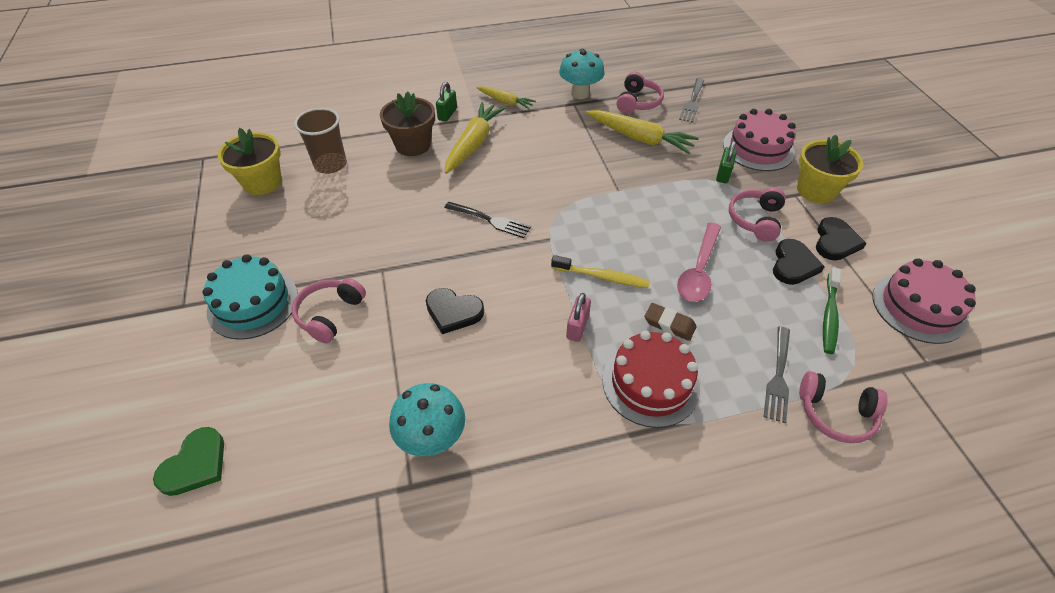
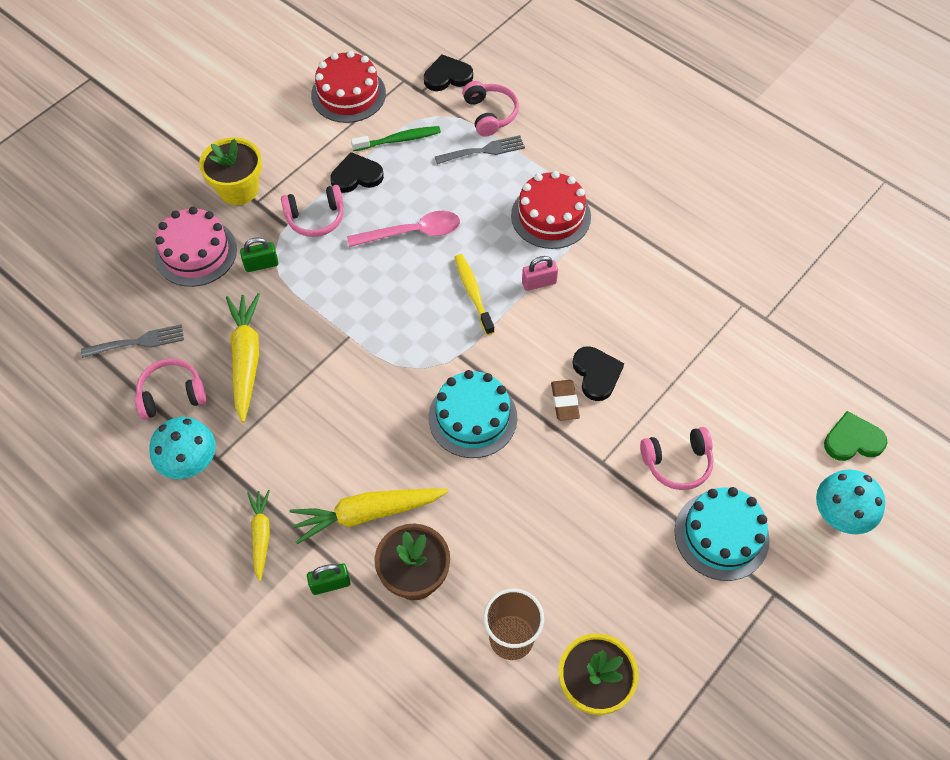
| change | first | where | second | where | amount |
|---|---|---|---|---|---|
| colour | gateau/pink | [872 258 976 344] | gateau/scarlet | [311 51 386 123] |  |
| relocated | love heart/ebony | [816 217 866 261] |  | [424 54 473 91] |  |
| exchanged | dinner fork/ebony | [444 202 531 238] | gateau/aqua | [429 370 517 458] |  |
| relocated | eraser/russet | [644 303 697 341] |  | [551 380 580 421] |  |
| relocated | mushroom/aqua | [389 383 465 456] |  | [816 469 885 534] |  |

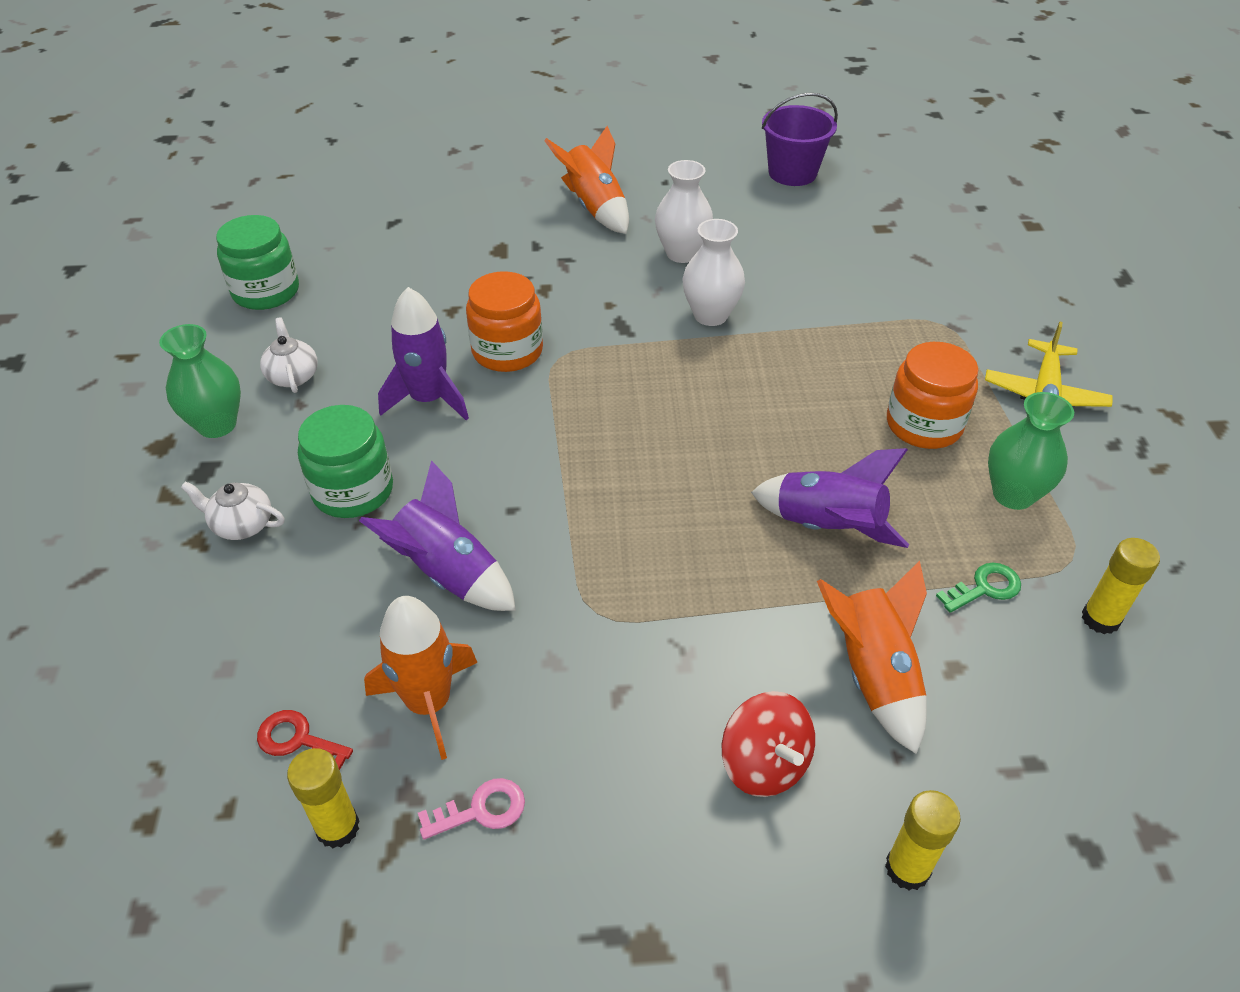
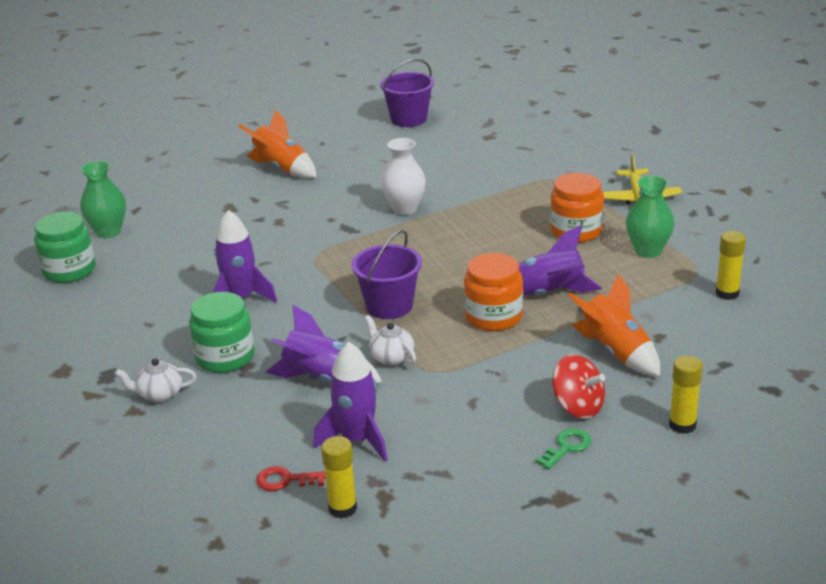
| change | first | where | second | where | amount |
|---|---|---|---|---|---|
| relocated | tall vase/green | [159 324 241 438] |  | [80 161 126 238] |  |
| colour | toy rocket/bright orange | [364 596 478 760] | toy rocket/violet | [313 342 388 462] |  |
| appeared |  |  | bucket/violet | [352 230 422 319] |  |
| relocated | tea pot/snow-white | [260 317 318 393] |  | [365 315 416 365] |  |
| relocated | jam jar/bright orange | [466 271 543 372] |  | [464 253 523 331] |  |
| relocated | door key/green | [936 562 1021 613] |  | [535 428 591 469] |  |
| missing | door key/pink | [418 778 525 839] |  |  |  |
| missing | tall vase/snow-white | [655 160 713 263] |  |  |  |

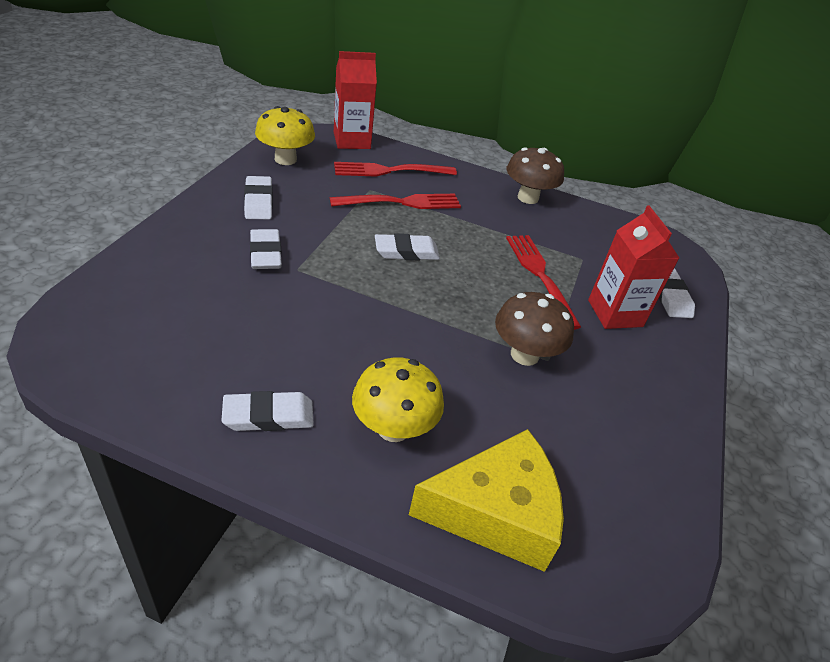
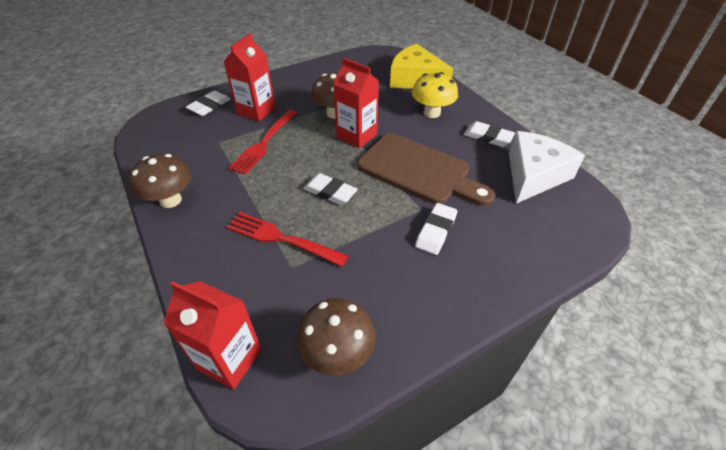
| change | first | where | second | where | amount |
|---|---|---|---|---|---|
| colour | mushroom/yellow | [255 106 315 165] | mushroom/russet | [297 298 375 376] |  |
| appeared |  |  | juice carton/scarlet | [333 58 379 149] |  |
| appeared |  |  | cutting board/russet | [357 133 495 206] |  |
| appeared |  |  | piece of cheese/snow-white | [509 131 585 203] |  |
| missing | eraser/snow-white | [244 176 273 219] |  |  |  |
| missing | dinner fork/scarlet | [334 162 457 177] |  |  |  |

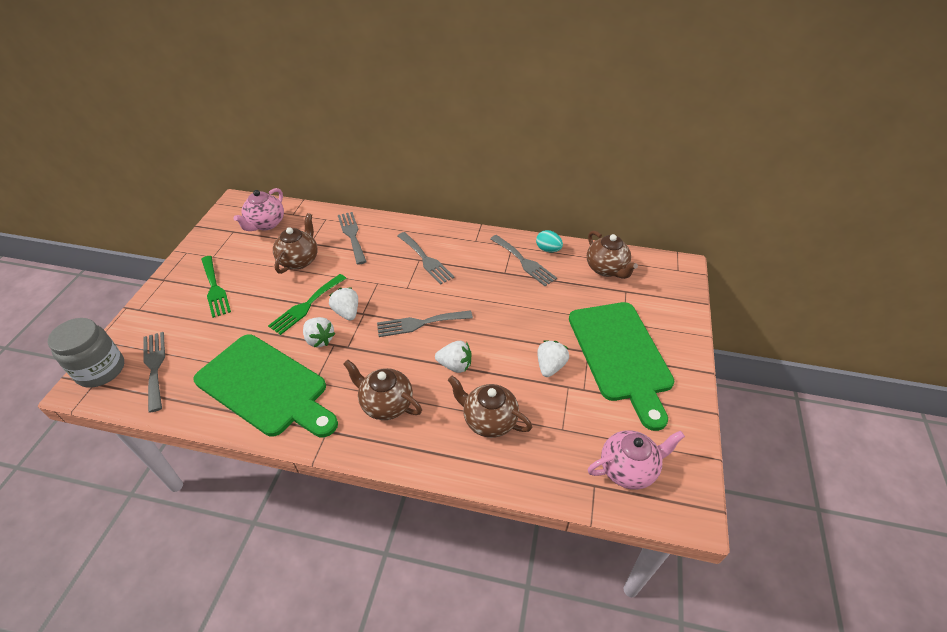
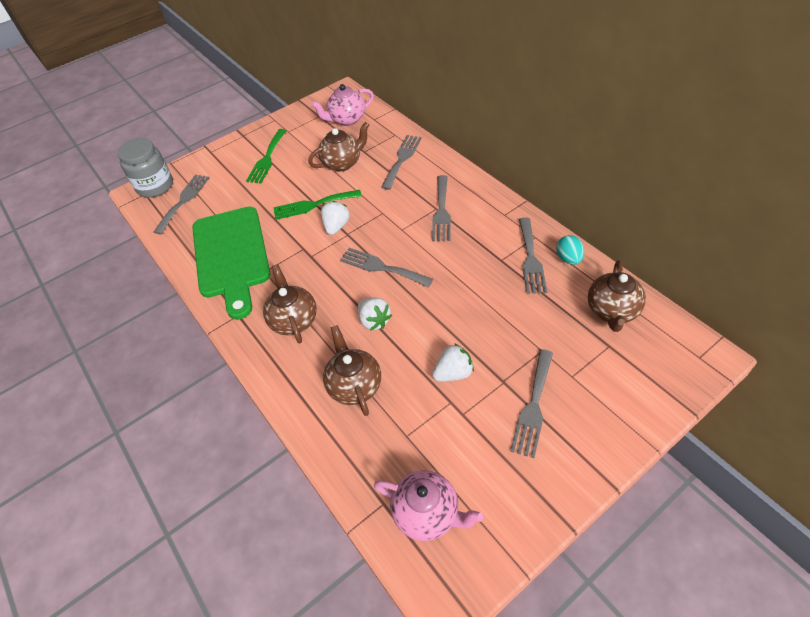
| change | first | where | second | where | amount |
|---|---|---|---|---|---|
| exchanged | cutting board/green | [569 302 674 431] | dinner fork/grey | [510 349 553 458] |  |
| missing | strawberry/snow-white | [303 317 335 347] |  |  |  |

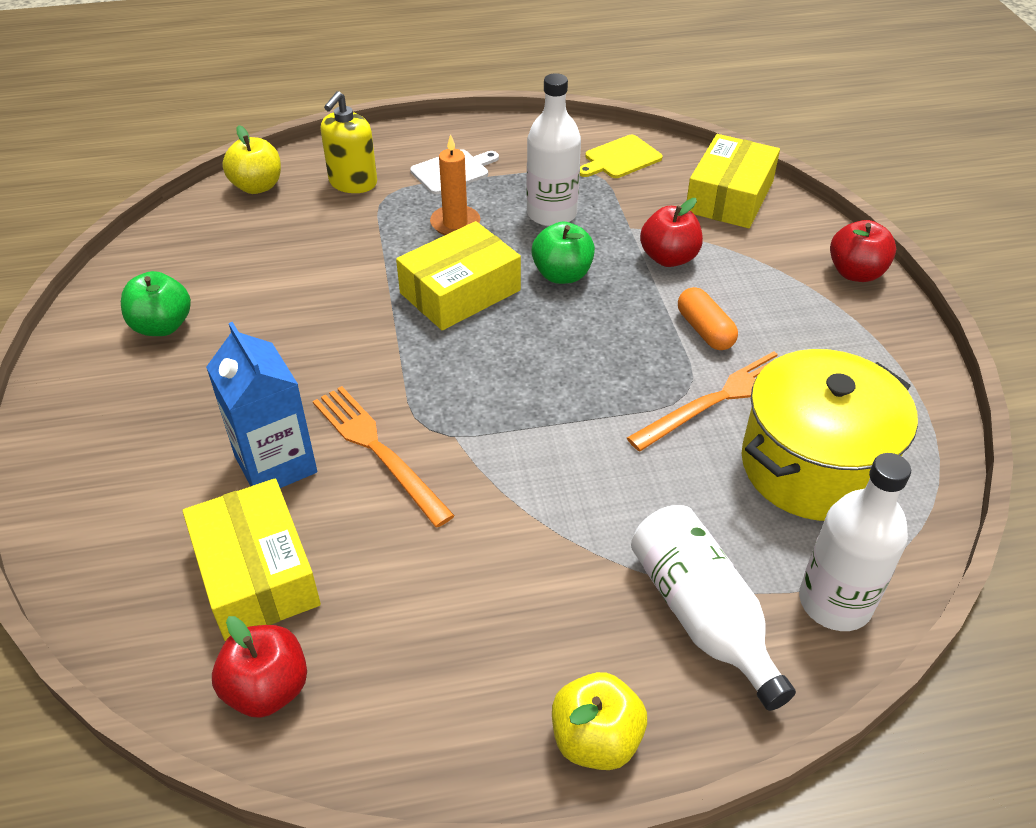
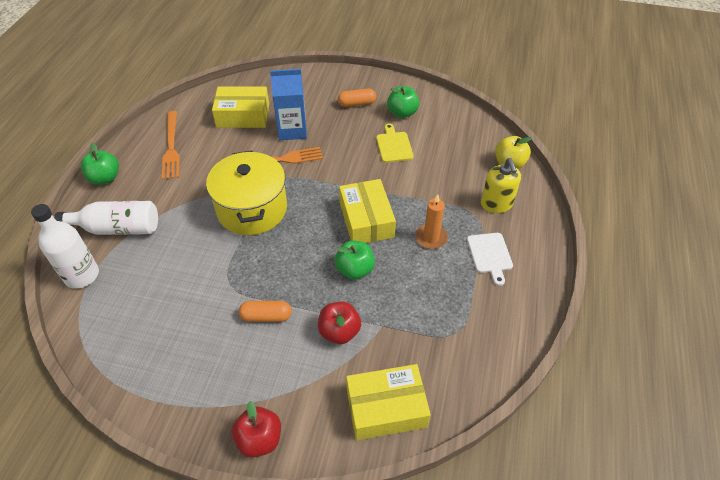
| change | first | where | second | where | amount |
|---|---|---|---|---|---|
| colour | apple/yellow | [552 672 647 770] | apple/green | [81 143 119 185] |  |
| relocated | dinner fork/bright orange | [627 351 781 451] |  | [162 111 180 180] |  |
| relocated | stockpot/yellow | [741 349 918 521] |  | [206 151 287 235] |  |
| appeared |  |  | pill/bright orange | [338 88 376 107] |  |
| spun | package/yellow | [687 134 780 228] |  | [346 364 431 440] | 60 degrees counterclockwise |
| relocated | cutting board/yellow | [580 135 663 178] |  | [376 124 414 163] |  |
| spun | pump bottle/yellow | [320 91 377 193] |  | [481 158 521 213] | 150 degrees counterclockwise |
| missing | apple/scarlet | [212 616 307 718] |  |  |  |
| missing | flask/snow-white | [526 73 581 226] |  |  |  |

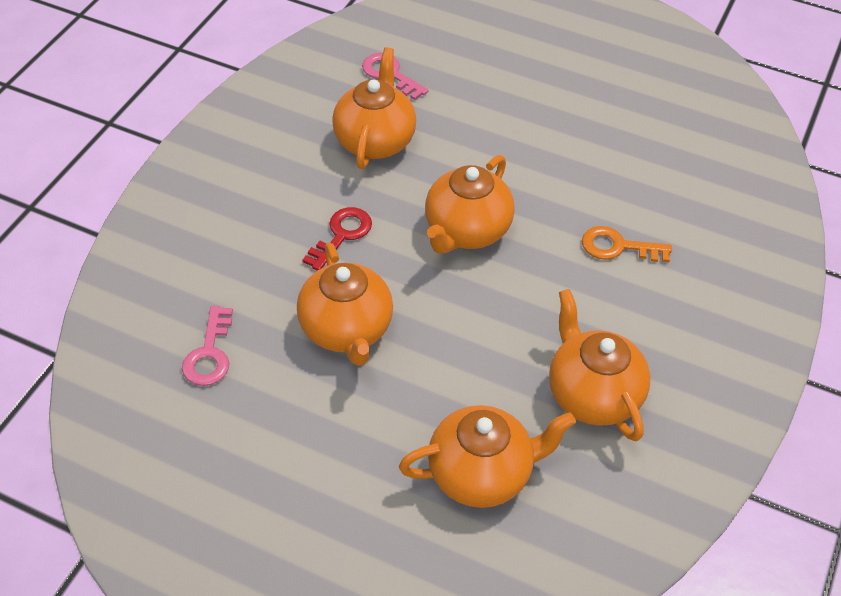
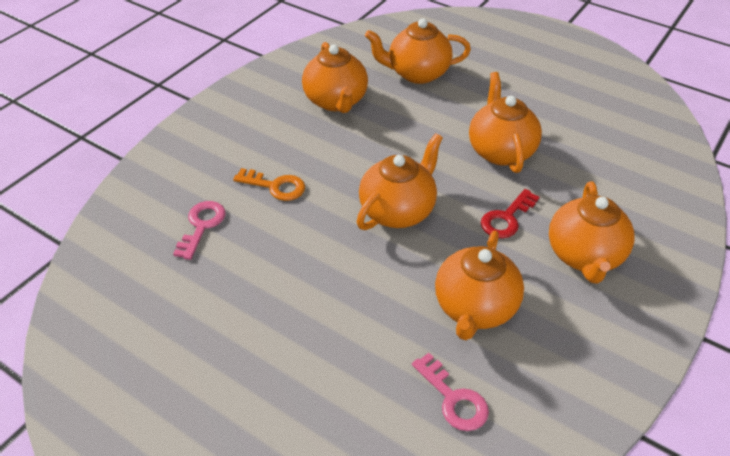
| change | first | where | second | where | amount |
|---|---|---|---|---|---|
| relocated | door key/pink | [182 306 233 386] |  | [173 201 226 260] |  |
| appeared |  |  | tea pot/bright orange | [549 181 634 284] |  |

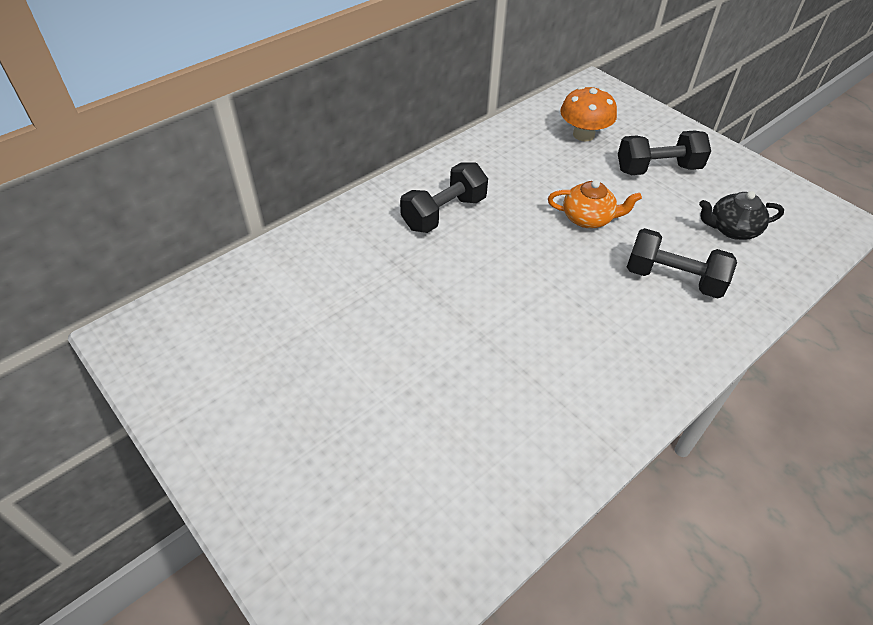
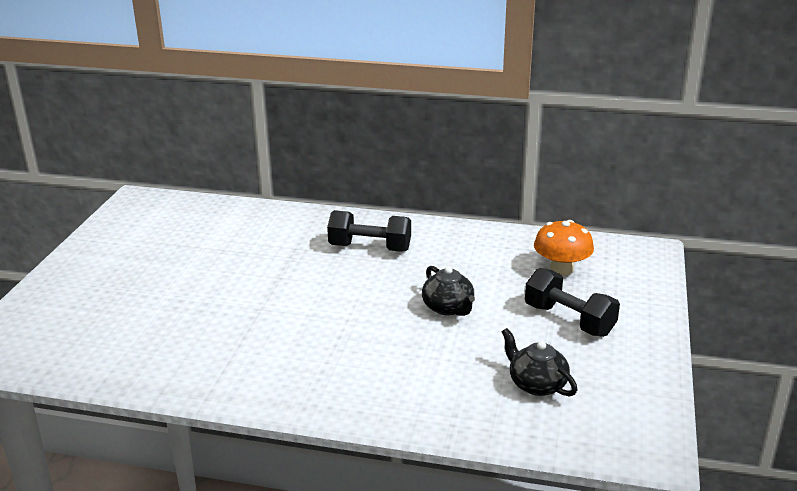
| change | first | where | second | where | amount |
|---|---|---|---|---|---|
| colour | tea pot/bright orange | [548 180 642 228] | tea pot/ebony | [422 266 475 316] |  |
| missing | dumbbell/ebony | [627 228 737 299] |  |  |  |

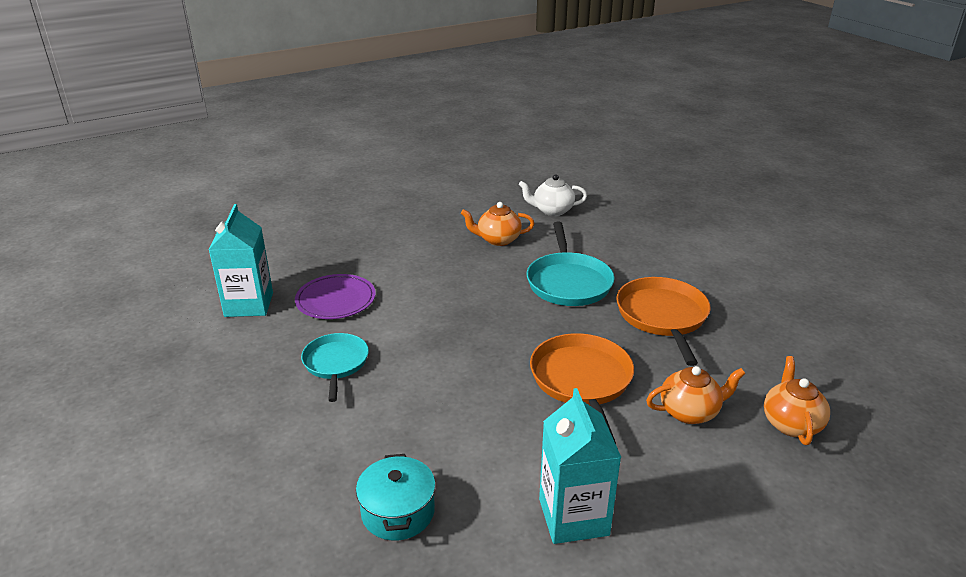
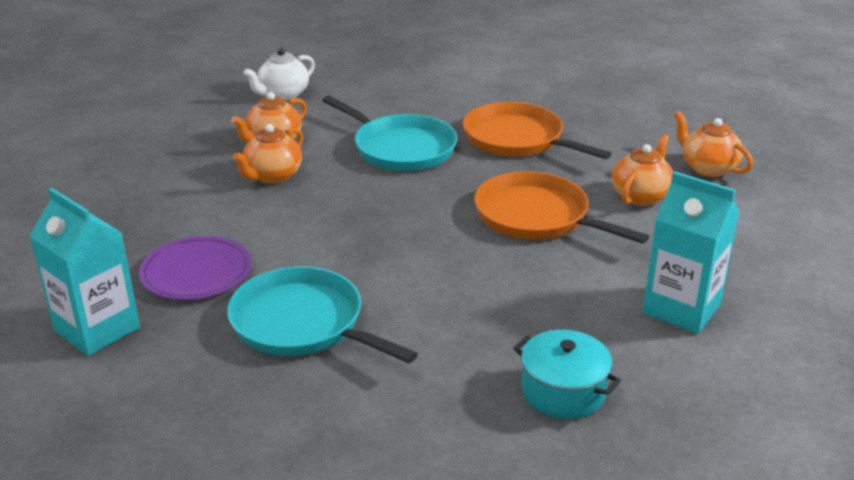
| change | first | where | second | where | amount |
|---|---|---|---|---|---|
| size | skillet/aqua | [301 333 369 402] |  | [227 266 418 363] | x1.51 |
| appeared |  |  | tea pot/bright orange | [232 124 303 184] |  |

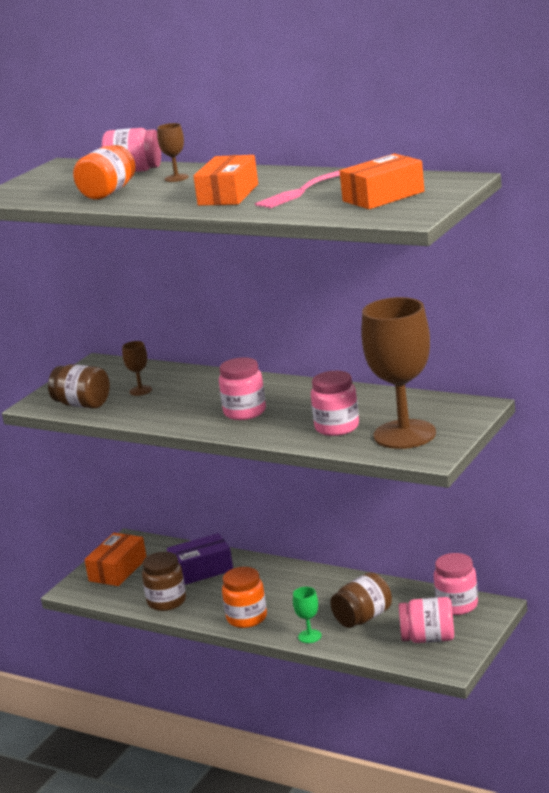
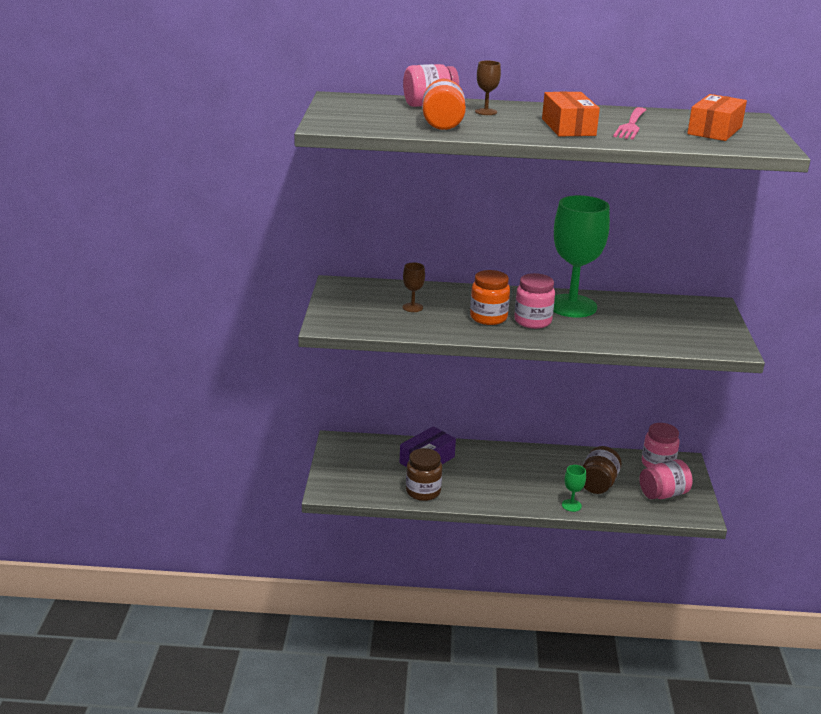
| change | first | where | second | where | amount |
|---|---|---|---|---|---|
| relocated | jam jar/bright orange | [222 567 267 628] |  | [470 270 510 325] |  |
| appeared |  |  | goblet/green | [553 195 610 318] |  |
| missing | jam jar/russet | [48 364 110 409] |  |  |  |
| missing | package/bright orange | [84 533 147 586] |  |  |  |
| missing | jam jar/pink | [311 371 359 436] |  |  |  |
| missing | goblet/russet | [361 297 436 449] |  |  |  |

